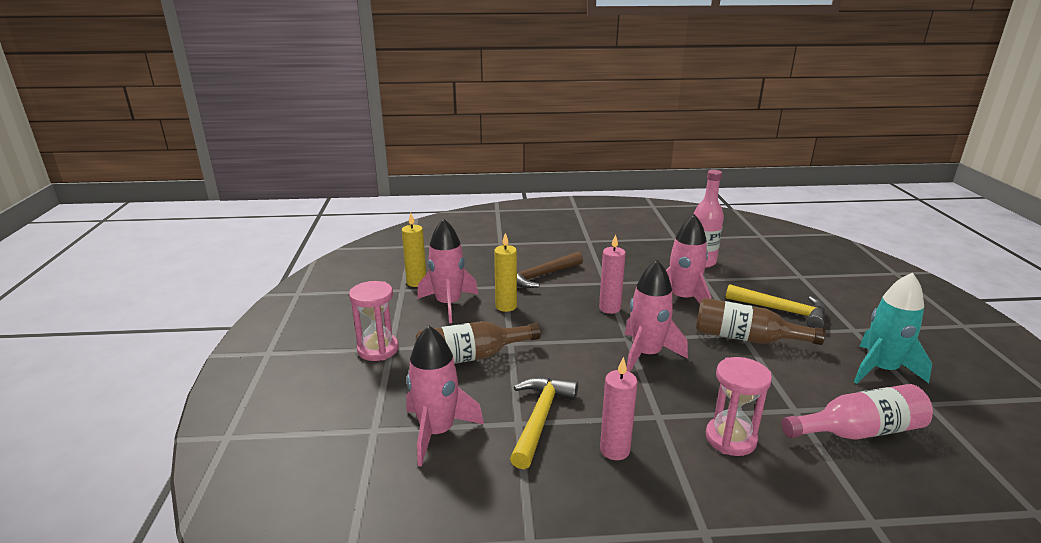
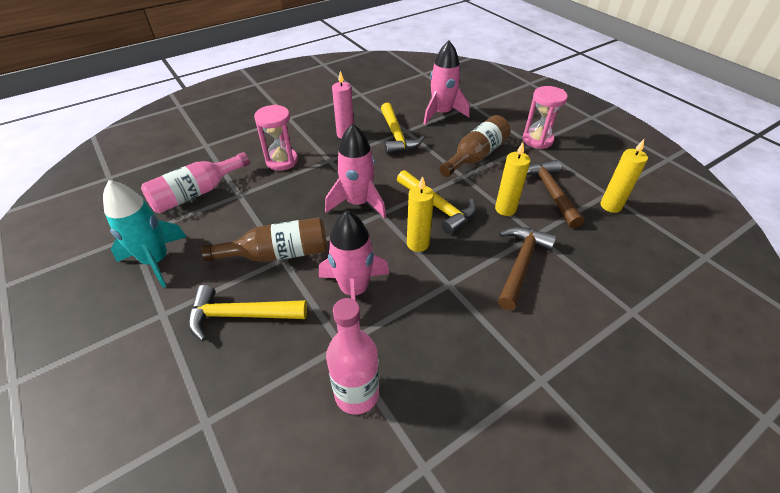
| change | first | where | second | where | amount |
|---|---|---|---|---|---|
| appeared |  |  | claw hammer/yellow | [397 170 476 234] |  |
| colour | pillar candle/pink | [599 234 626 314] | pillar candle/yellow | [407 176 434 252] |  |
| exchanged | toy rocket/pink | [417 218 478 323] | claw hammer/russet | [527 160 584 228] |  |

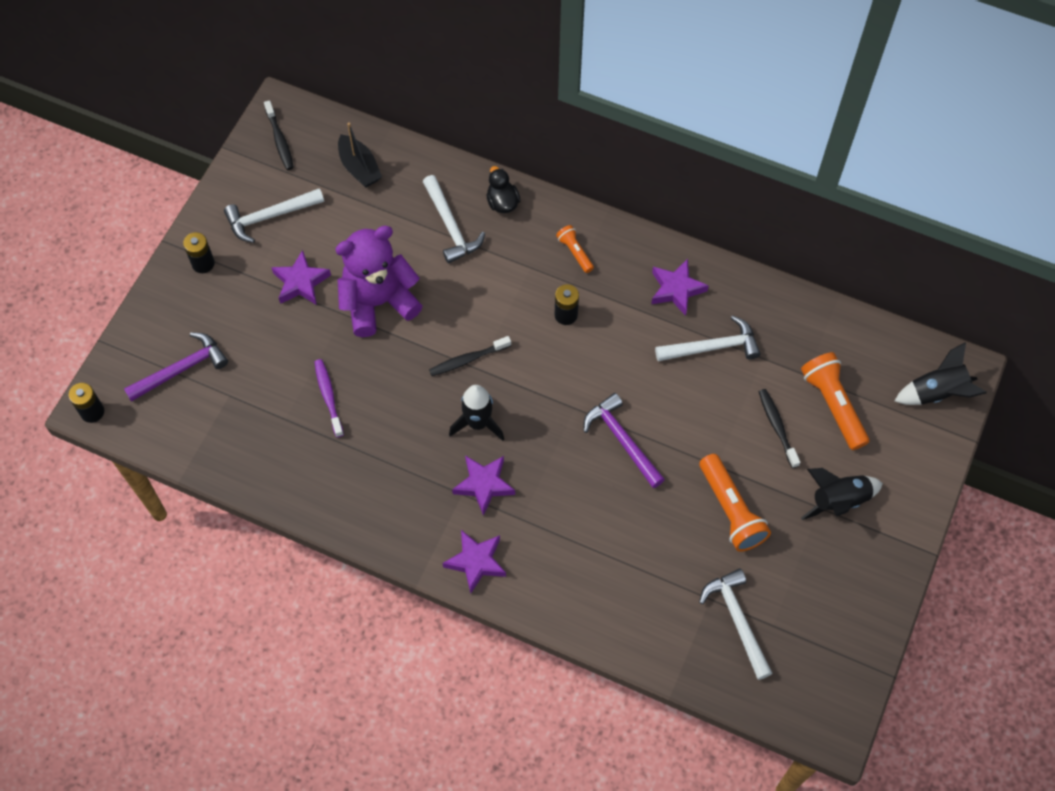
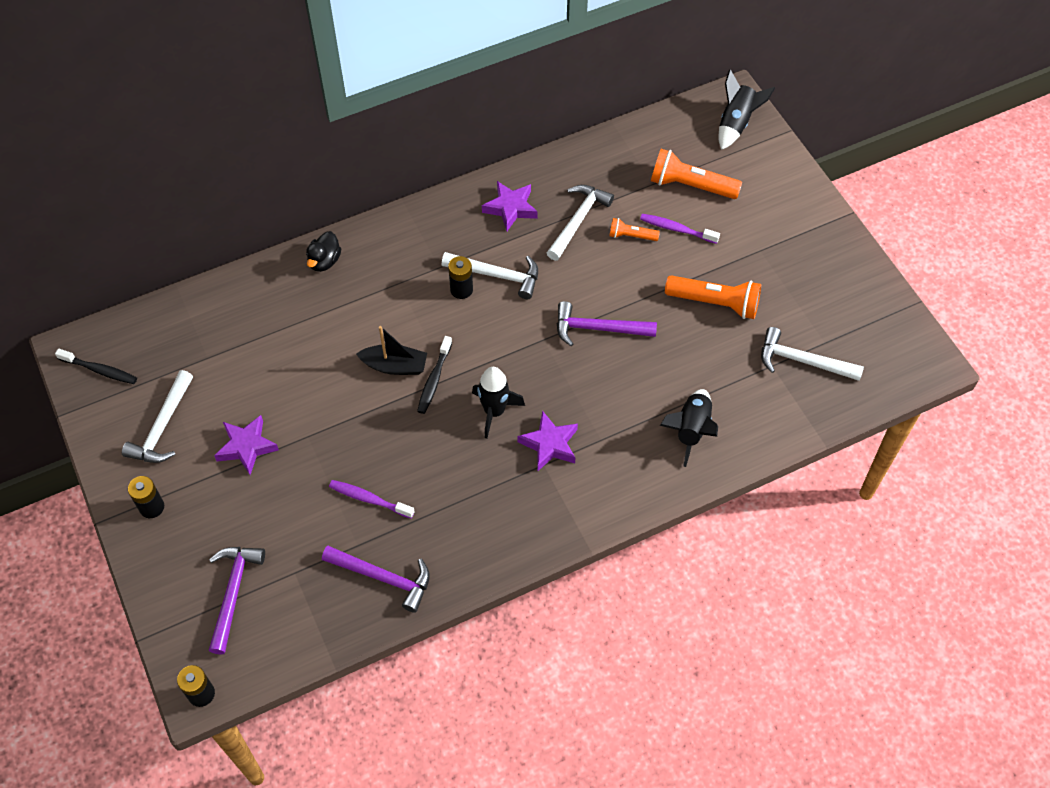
| change | first | where | second | where | amount |
|---|---|---|---|---|---|
| spun | rubber duck/ebony | [487 166 521 213] |  | [306 231 341 272] | 90 degrees counterclockwise |
| appeared |  |  | claw hammer/violet | [322 546 430 613] |  |
| relocated | boat/ebony | [338 123 382 187] |  | [356 326 427 375] |  |
| relocated | claw hammer/snow-white | [423 175 485 263] |  | [442 252 538 299] |  |
| relocated | flashlight/bright orange | [556 225 594 273] |  | [609 218 660 241] |  |
| colour | tooth brush/ebony | [759 389 801 468] | tooth brush/violet | [640 214 720 244] |  |
| relocated | toy rocket/ebony | [801 468 883 520] |  | [660 389 718 467] |  |
| missing | teddy/violet | [335 226 423 337] |  |  |  |
| missing | five-pointed star/violet | [442 530 506 593] |  |  |  |

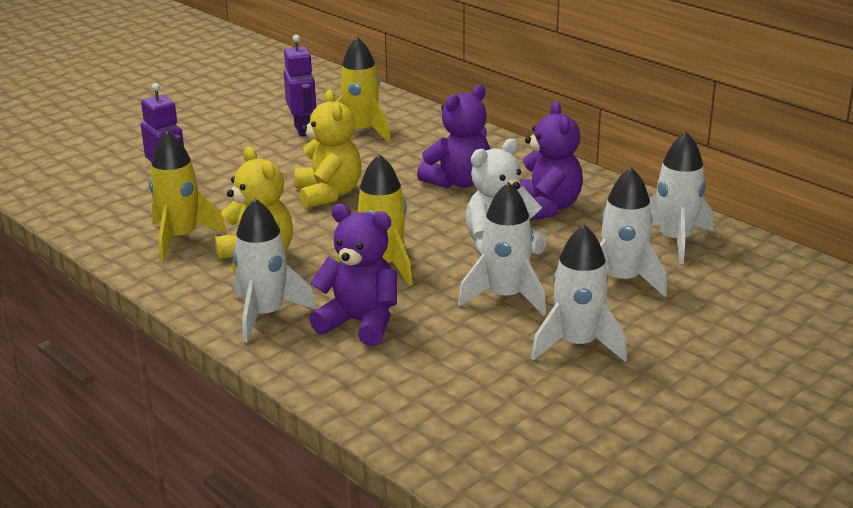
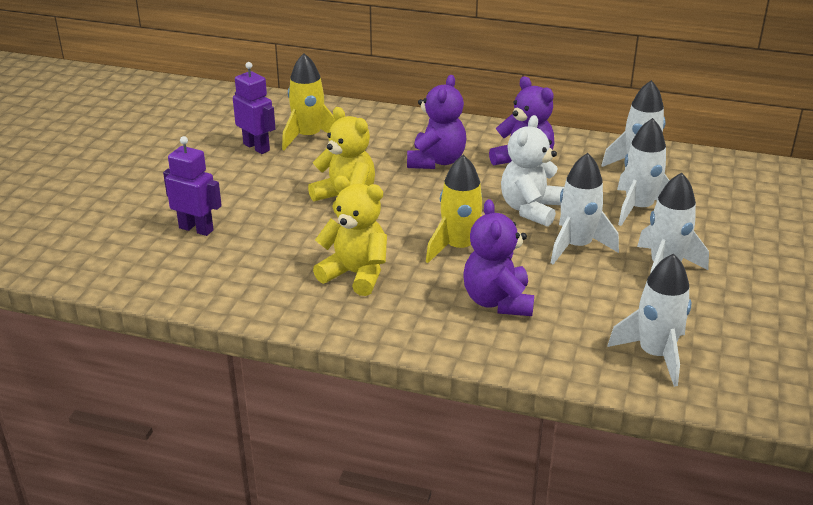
| change | first | where | second | where | amount |
|---|---|---|---|---|---|
| spun | teddy/violet | [309 204 397 346] |  | [464 199 534 316] | 90 degrees counterclockwise |
| relocated | toy rocket/snow-white | [233 198 317 343] |  | [607 253 691 387] |  |
| missing | toy rocket/yellow | [149 131 227 261] |  |  |  |

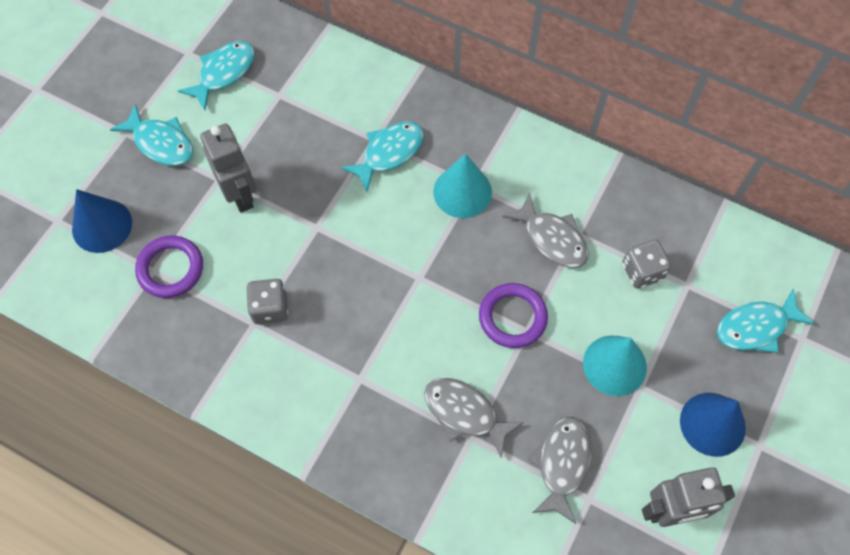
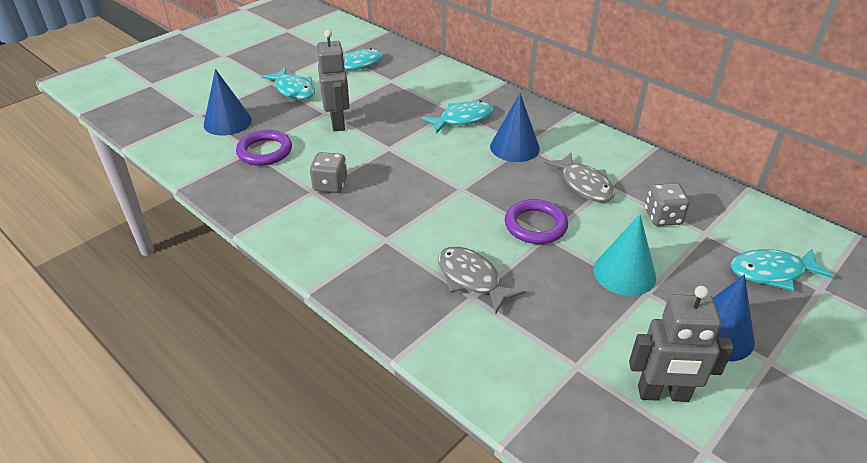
| change | first | where | second | where | amount |
|---|---|---|---|---|---|
| colour | solid cone/aqua | [433 154 492 218] | solid cone/royal blue | [490 93 540 162] |  |
| missing | fish/grey | [528 417 592 524] |  |  |  |

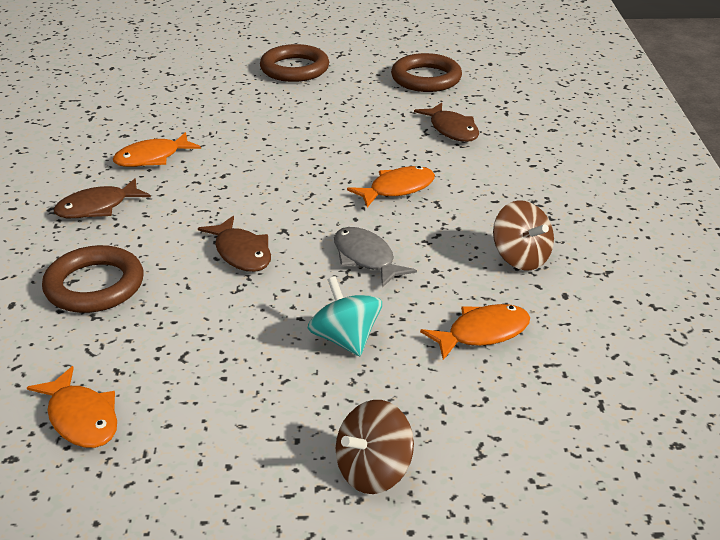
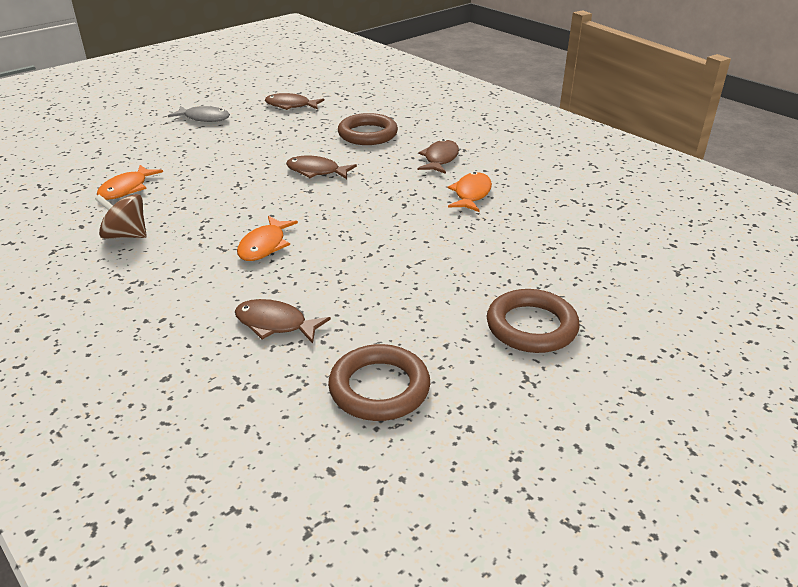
| change | first | where | second | where | amount |
|---|---|---|---|---|---|
| relocated | fish/grey | [334 227 417 287] |  | [168 106 230 122] |  |
| colour | fish/bright orange | [27 366 117 448] | fish/russet | [265 93 324 110] |  |
| missing | toy top/aqua | [308 276 382 356] |  |  |  |
| missing | toy top/russet | [336 400 414 494] |  |  |  |

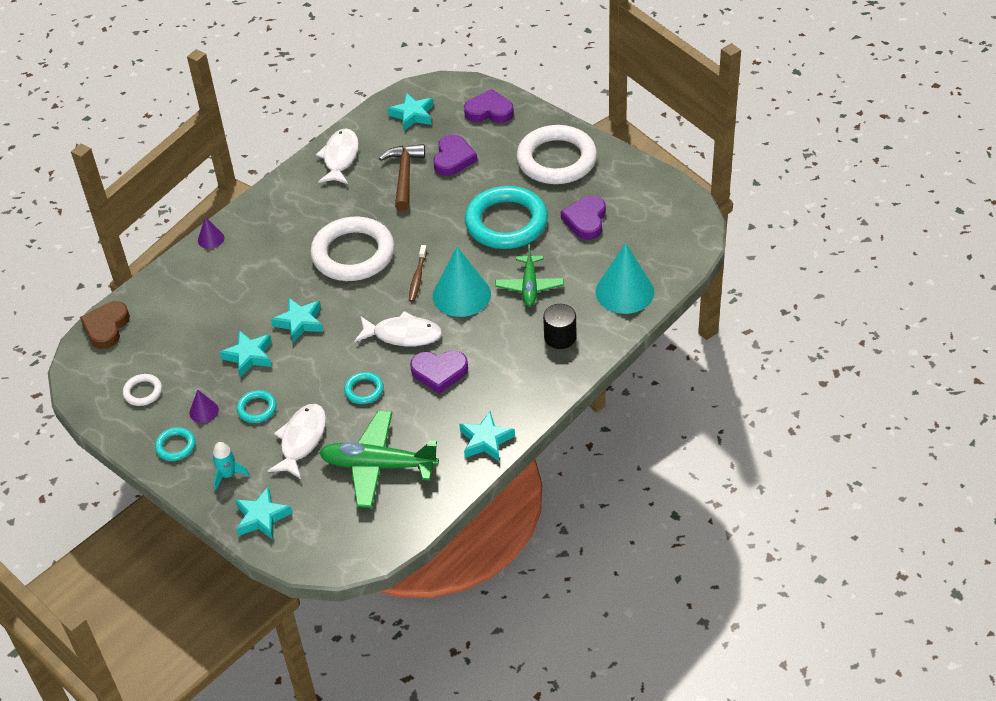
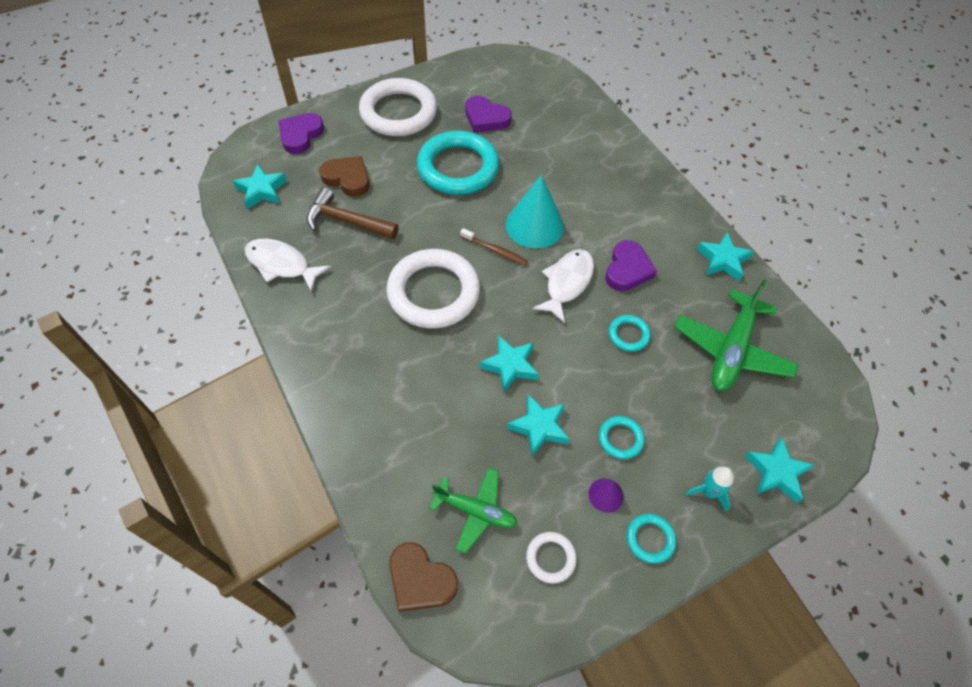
| change | first | where | second | where | amount |
|---|---|---|---|---|---|
| colour | love heart/violet | [433 134 477 176] | love heart/russet | [319 156 370 197] |  |
| relocated | toy plane/green | [495 244 564 306] |  | [429 467 517 553] |  |
| missing | solid cone/violet | [198 217 224 249] |  |  |  |
| missing | fish/snow-white | [268 404 326 479] |  |  |  |
| missing | cylinder shape/ebony | [543 304 577 349] |  |  |  |
| missing | solid cone/aqua | [595 243 654 314] |  |  |  |

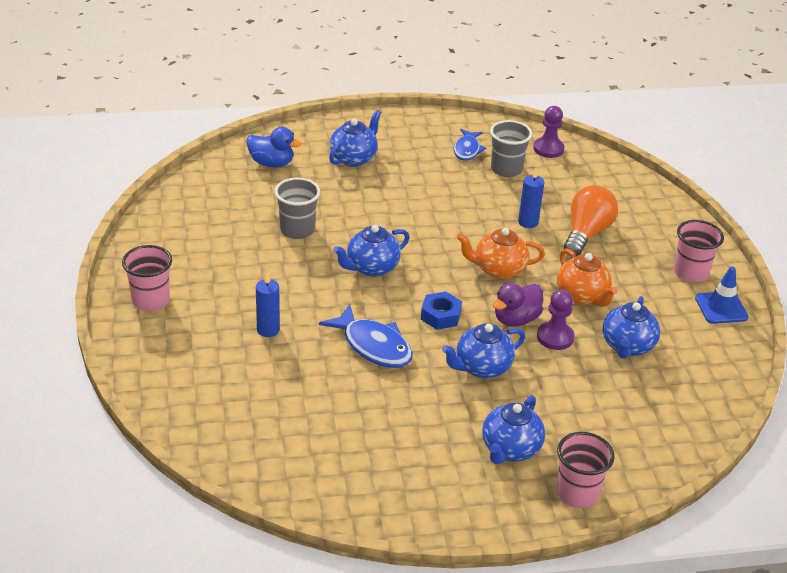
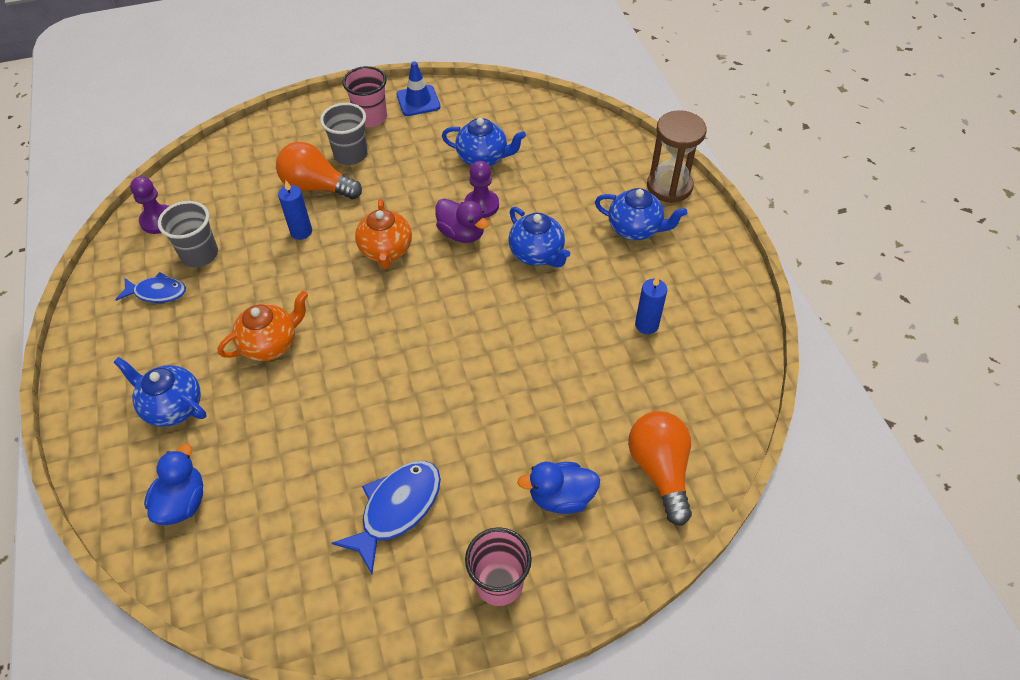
| change | first | where | second | where | amount |
|---|---|---|---|---|---|
| relocated | tea pot/bright orange | [557 248 617 307] |  | [218 291 308 361] |  |
| relocated | beaker/grey | [275 178 320 239] |  | [320 103 368 165] |  |
| relocated | fish/royal blue | [319 304 413 368] |  | [332 461 441 574] |  |
| appeared |  |  | rubber duck/royal blue | [517 462 600 514] |  |
| appeared |  |  | light bulb/bright orange | [628 411 692 526] |  |
| relocated | pillar candle/royal blue | [256 273 280 337] |  | [635 276 667 334] |  |
| exchanged | beaker/pink | [556 432 615 508] | sandglass/russet | [647 110 707 203] |  |
| missing | tea pot/royal blue | [333 225 409 277] |  |  |  |
| missing | hex nut/royal blue | [421 292 462 330] |  |  |  |

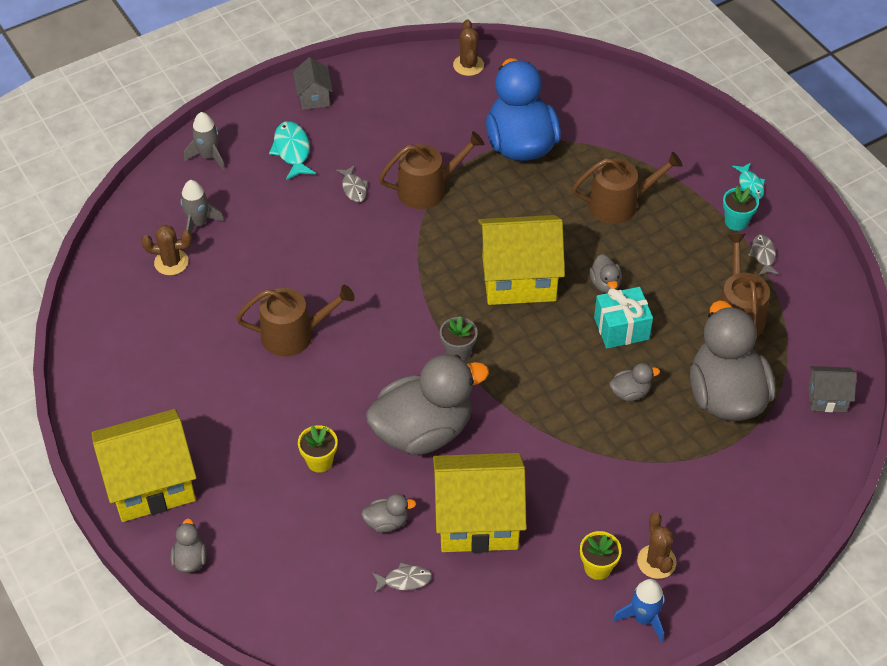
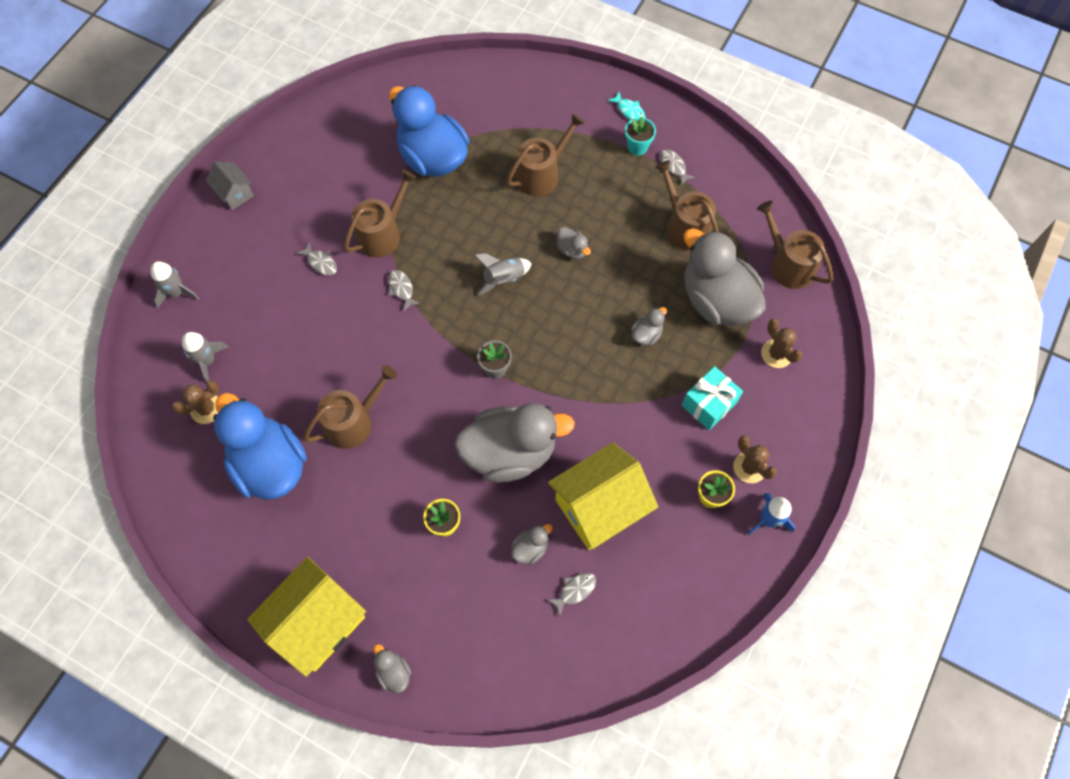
| change | first | where | second | where | amount |
|---|---|---|---|---|---|
| appeared |  |  | rubber duck/royal blue | [213 393 307 500] |  |
| appeared |  |  | fish/grey | [389 270 421 311] |  |
| spun | rubber duck/grey | [366 354 489 455] |  | [455 403 575 483] | 45 degrees clockwise |
| exchanged | toy house/yellow | [478 215 565 305] | toy rocket/grey | [474 253 532 295] |  |
| relocated | present/aqua | [594 287 653 348] |  | [682 366 743 430] |  |
| exchanged | toy house/grey | [808 366 857 412] | watering can/russet | [757 201 833 289] |  |
| relocated | cactus/russet | [453 19 484 76] |  | [761 319 803 368] |  |
| missing | fish/aqua | [269 121 316 180] |  |  |  |

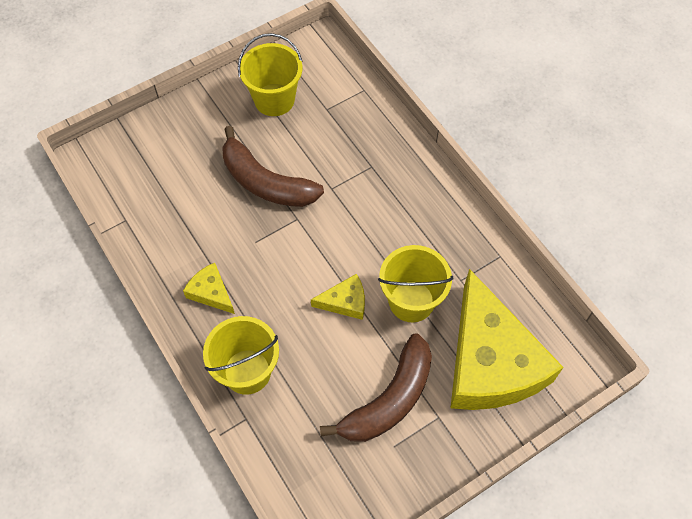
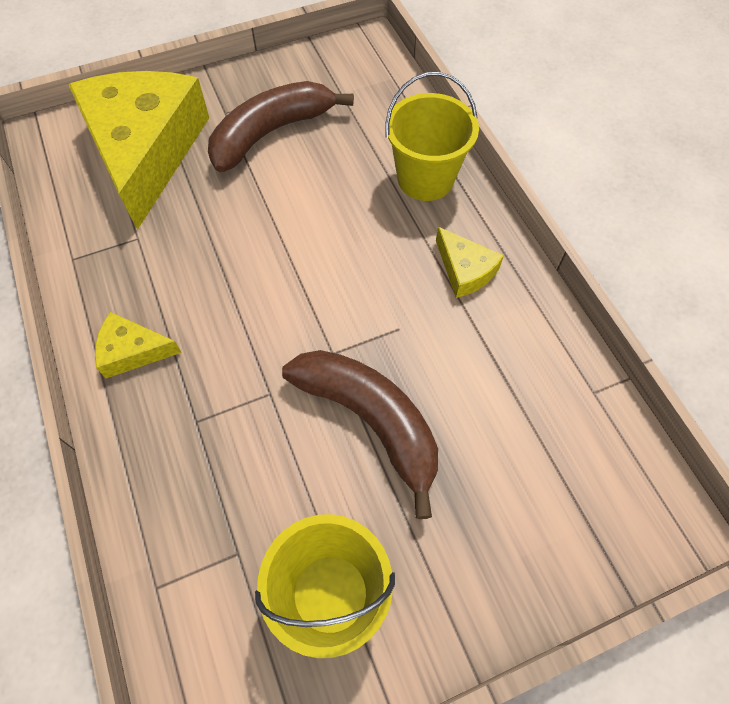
| change | first | where | second | where | amount |
|---|---|---|---|---|---|
| relocated | piece of cheese/yellow | [311 274 365 320] |  | [95 312 182 378] |  |
| missing | bucket/yellow | [378 245 453 322] |  |  |  |

